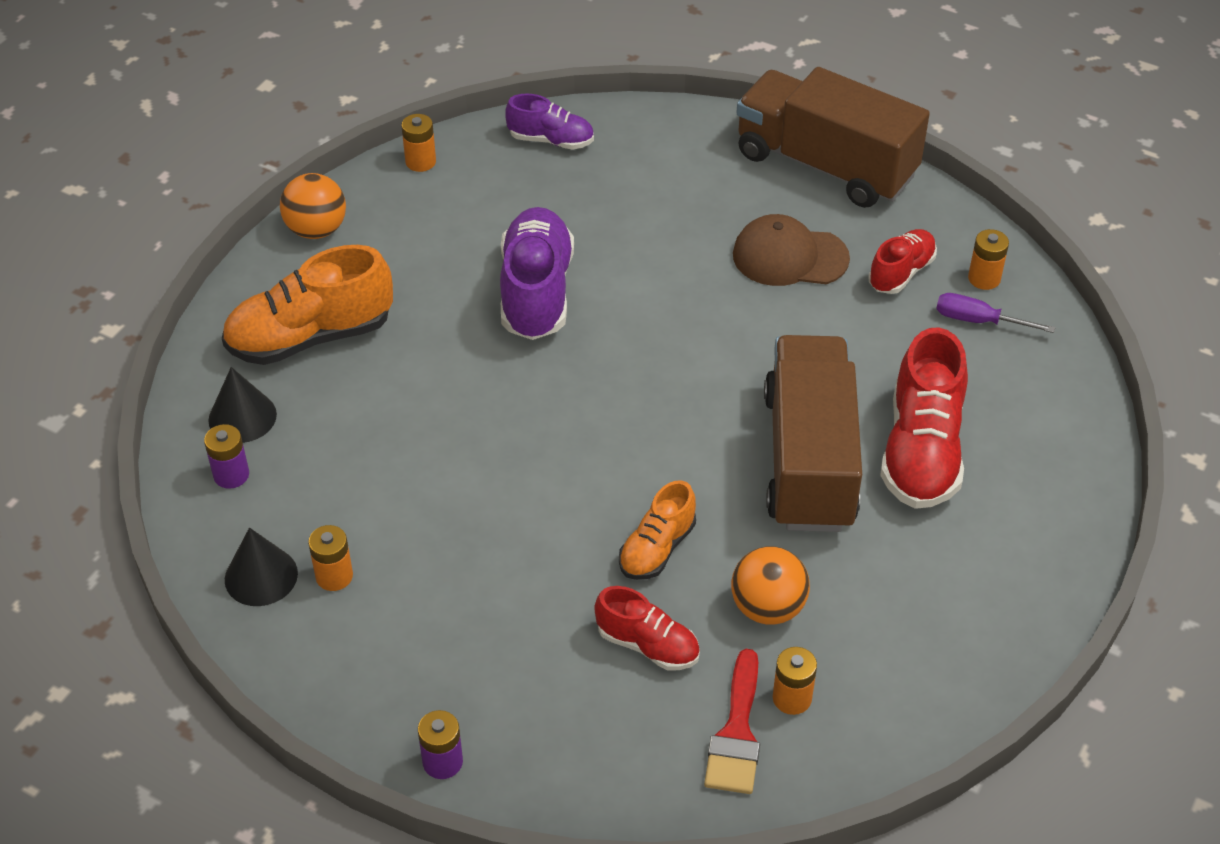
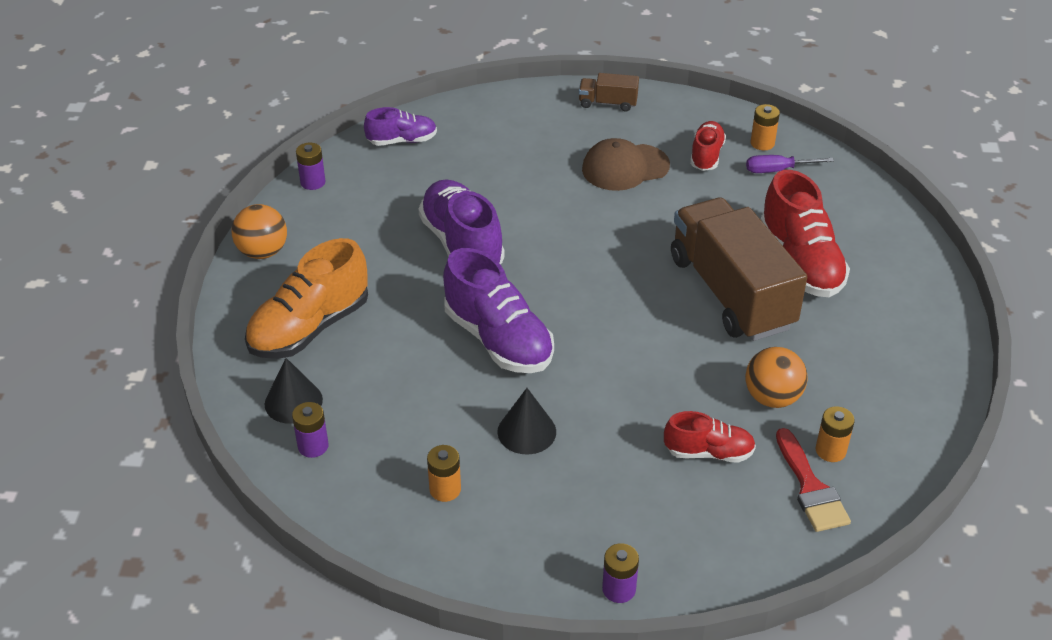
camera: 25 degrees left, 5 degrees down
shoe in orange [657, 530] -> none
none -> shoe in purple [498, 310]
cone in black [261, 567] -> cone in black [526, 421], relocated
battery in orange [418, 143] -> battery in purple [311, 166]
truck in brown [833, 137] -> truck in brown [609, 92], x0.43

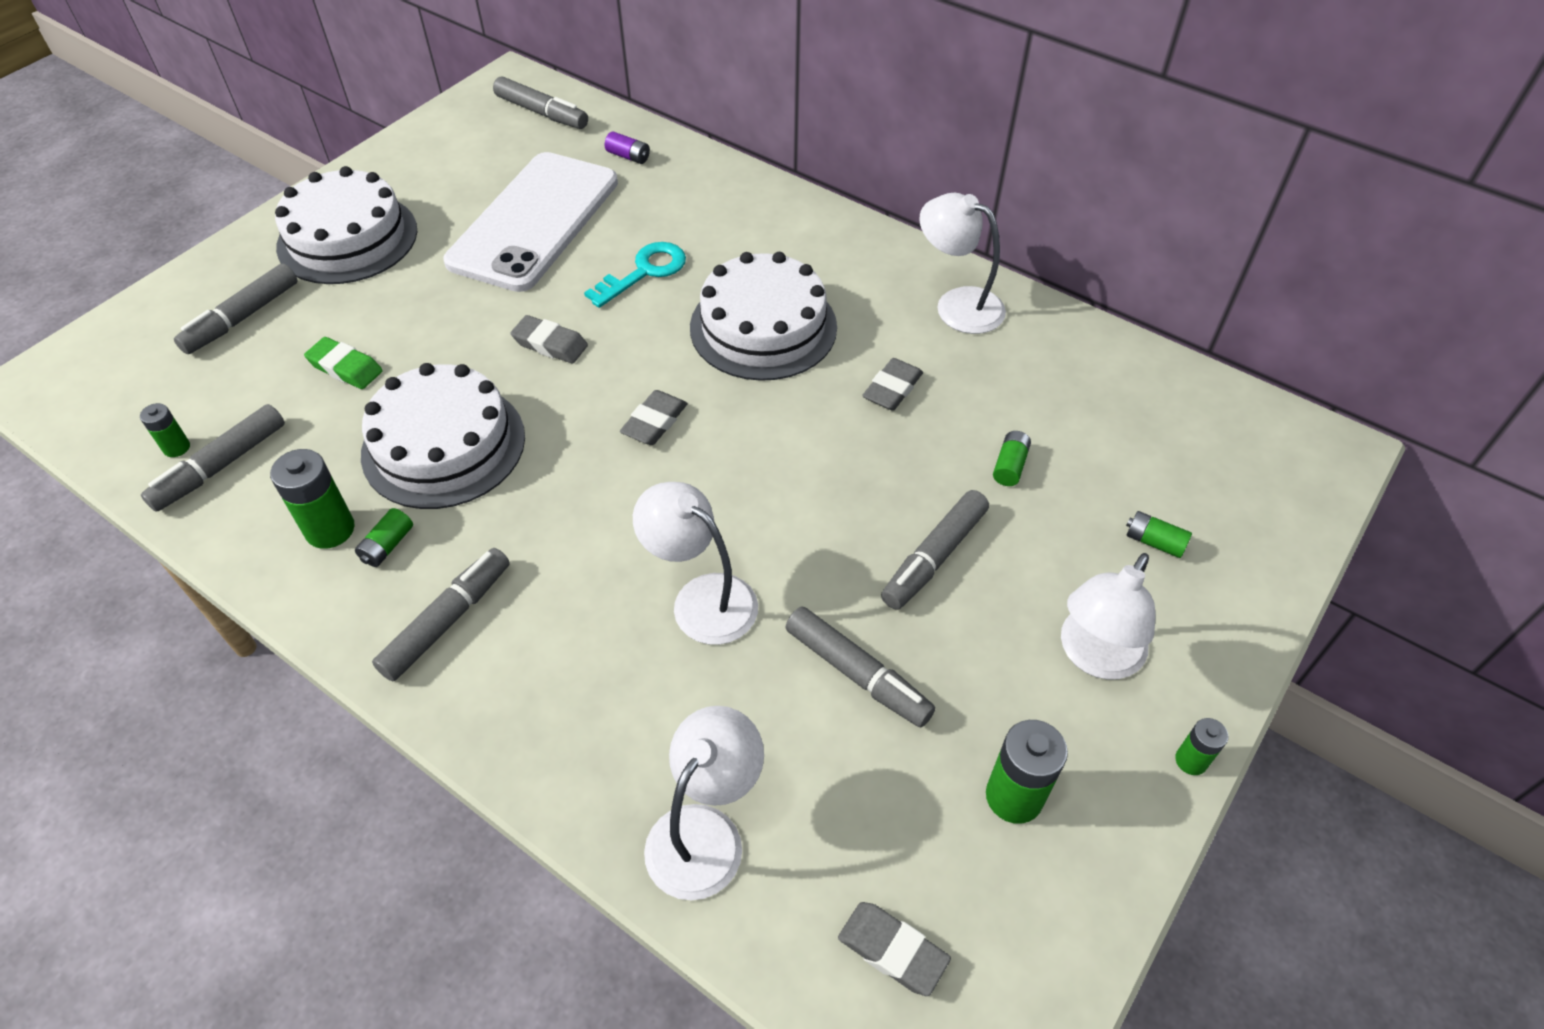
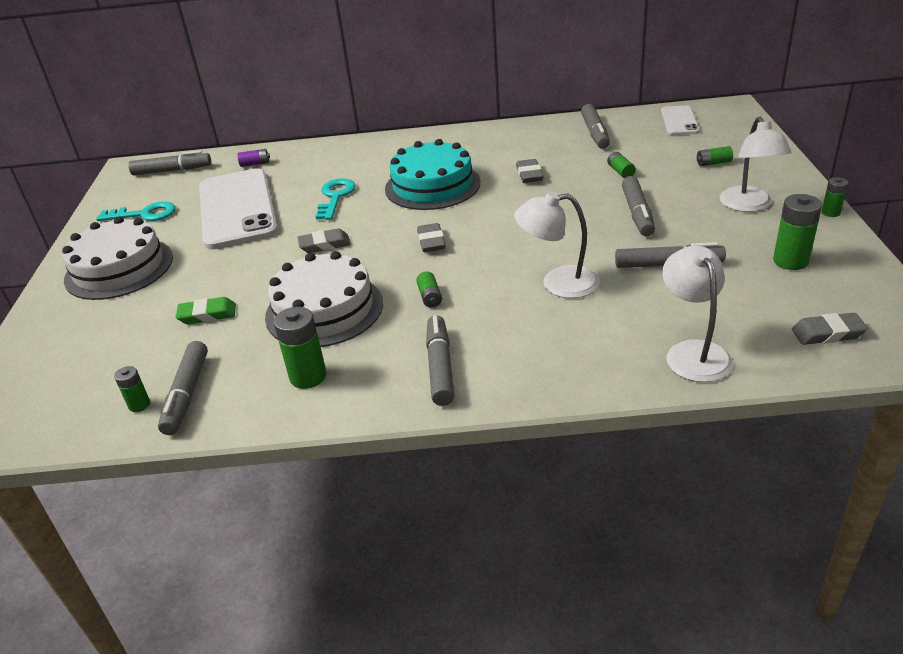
camera: 35 degrees left, 15 degrees down
lamp in white [963, 263] -> none
none -> key in turquoise [135, 211]
none -> phone in white [680, 120]
marker in grey [236, 308] -> marker in grey [595, 126], relocated
battery in green [384, 537] -> battery in green [429, 289], relocated
cake in white [763, 316] -> cake in turquoise [432, 174]

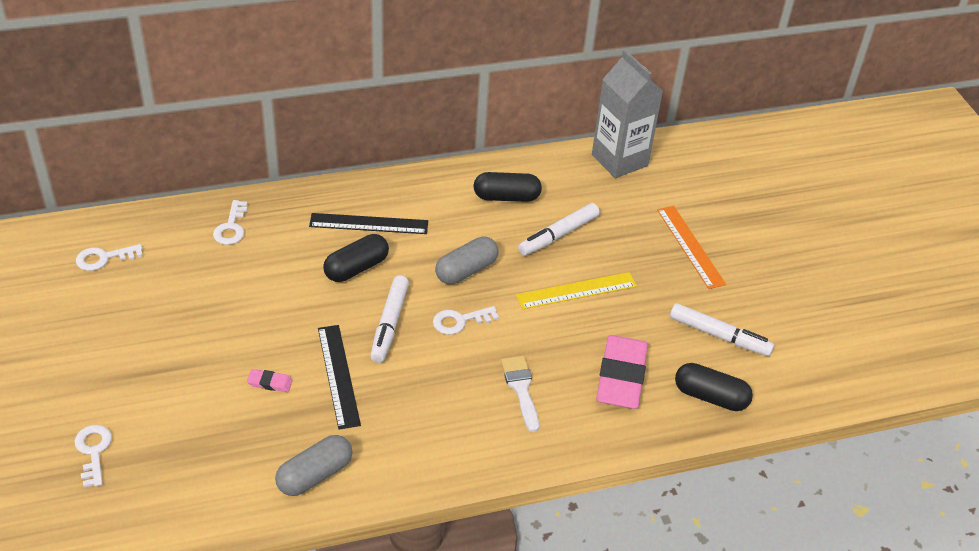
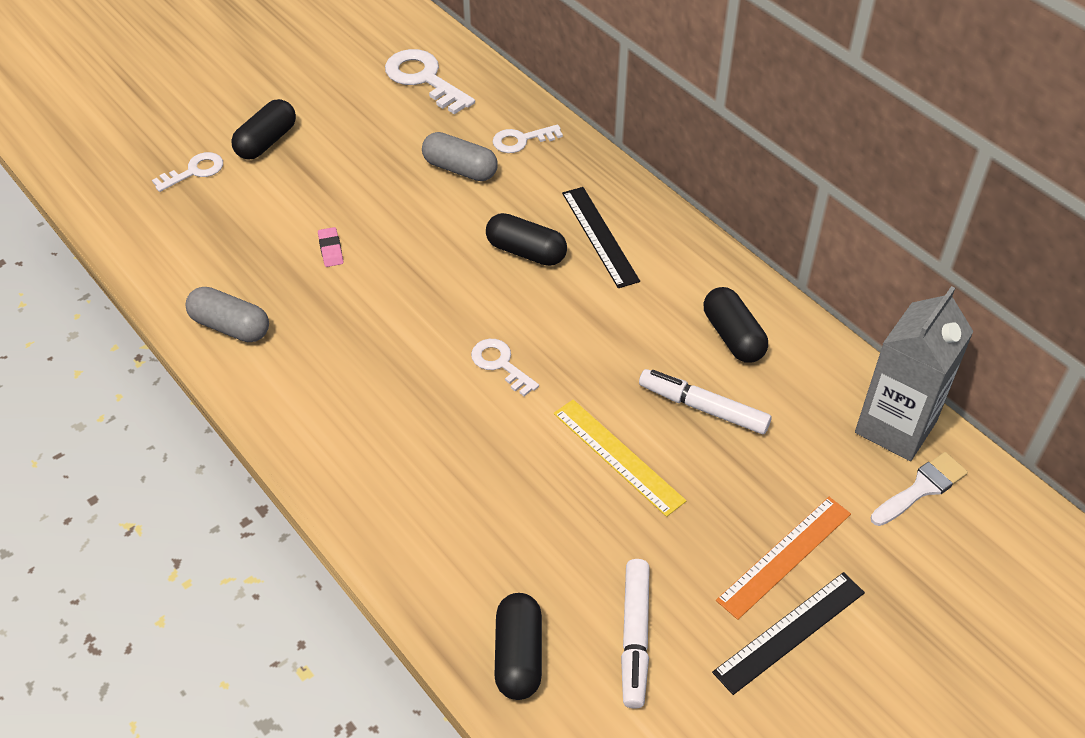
camera: 70 degrees right, 5 degrees up
marker in white [389, 319] -> none
eraser in pink [622, 372] -> none
none -> capsule in black [263, 129]
ruler in black [339, 377] -> ruler in black [788, 633], relocated
capsule in grey [467, 260] -> capsule in grey [460, 156], relocated
brush in white [520, 394] -> brush in white [919, 489], relocated
key in white [109, 257] -> key in white [430, 81], x1.65

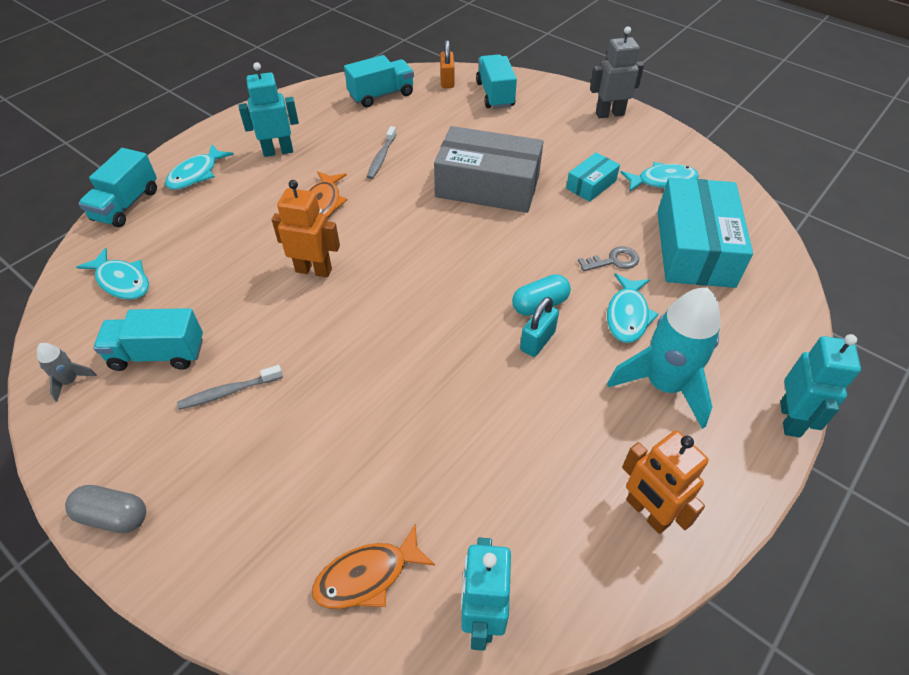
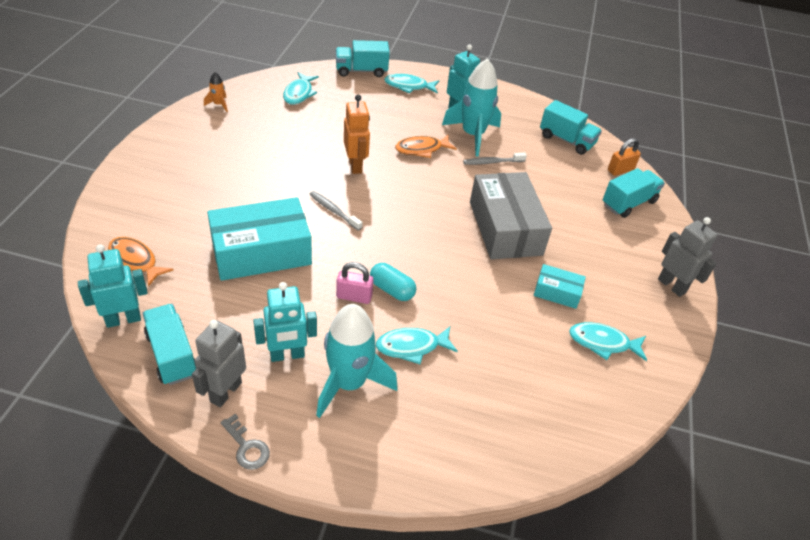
camera: 60 degrees right, 5 degrees down
capsule in grey [105, 509] -> none
none -> rocket in turquoise [471, 108]
truck in turquoise [148, 339] -> truck in turquoise [169, 344], relocated
toothbrush in grey [230, 387] -> toothbrush in grey [336, 211], relocated
key in grey [608, 259] -> key in grey [245, 442], relocated
box in turquoise [705, 232] -> box in turquoise [259, 239], relocated
robot in turquoise [820, 385] -> robot in turquoise [285, 322], relocated
rocket in grey [67, 372] -> rocket in orange [216, 92]
padlock in turquoise [539, 327] -> padlock in pink [355, 283]
robot in orange [665, 482] -> robot in grey [219, 363]
fish in turquoise [659, 176] -> fish in turquoise [608, 341], 135 degrees clockwise

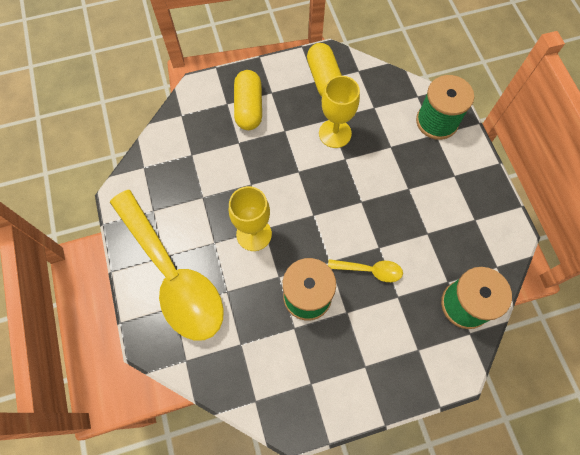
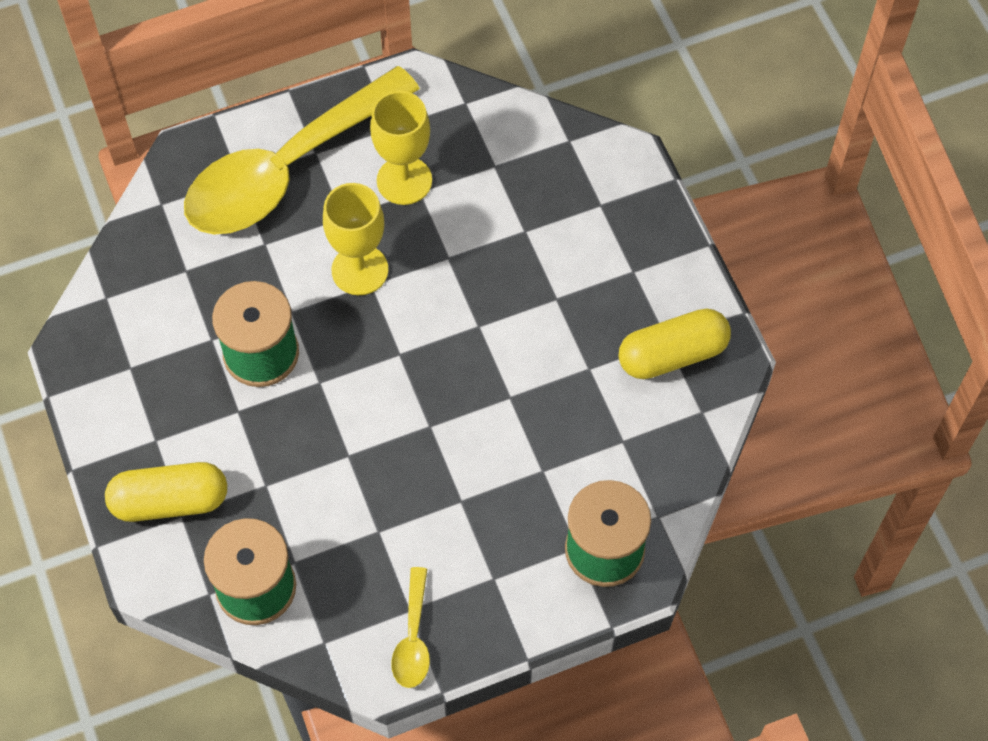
camera: 85 degrees right, 5 degrees down
capsule in yellow [248, 100] -> capsule in yellow [166, 492], relocated
goblet in yellow [339, 112] -> goblet in yellow [401, 148], relocated
spoon in yellow [365, 270] -> spoon in yellow [410, 627], relocated

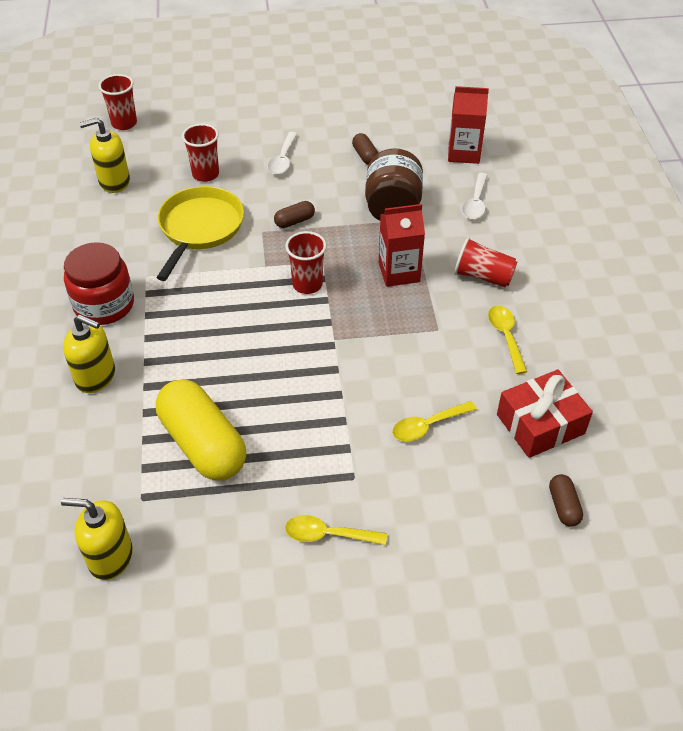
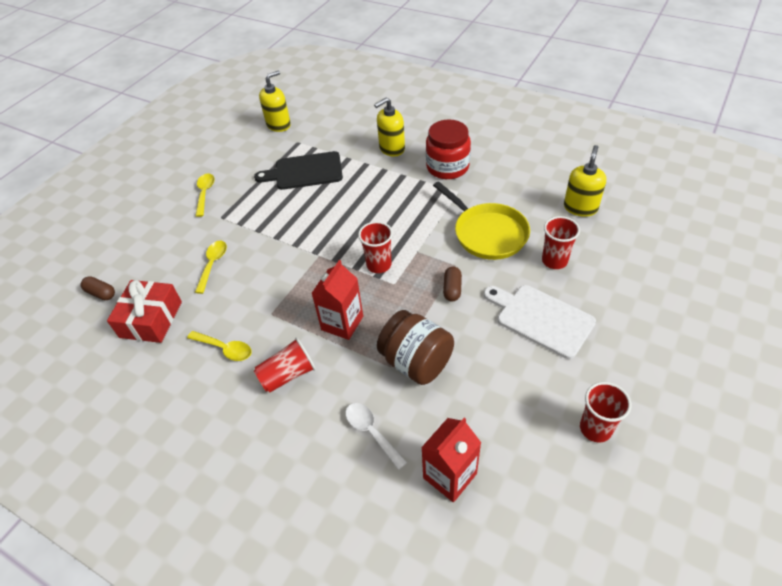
camera: 130 degrees right, 0 degrees up
capsule in brown [365, 149] -> none
cup in red [118, 102] -> cup in red [605, 412], relocated
capsule in yellow [201, 429] -> cutting board in black [298, 170]
spoon in white [282, 153] -> cutting board in white [540, 322]
spoon in yellow [336, 530] -> spoon in yellow [205, 195], 45 degrees counterclockwise

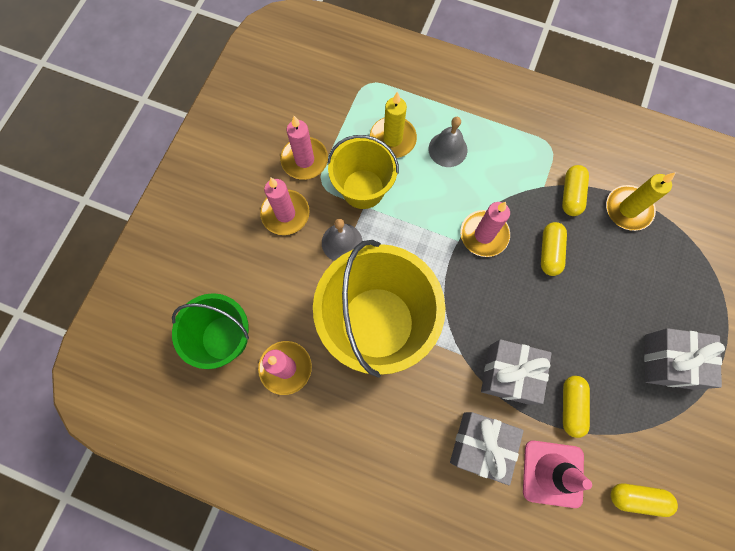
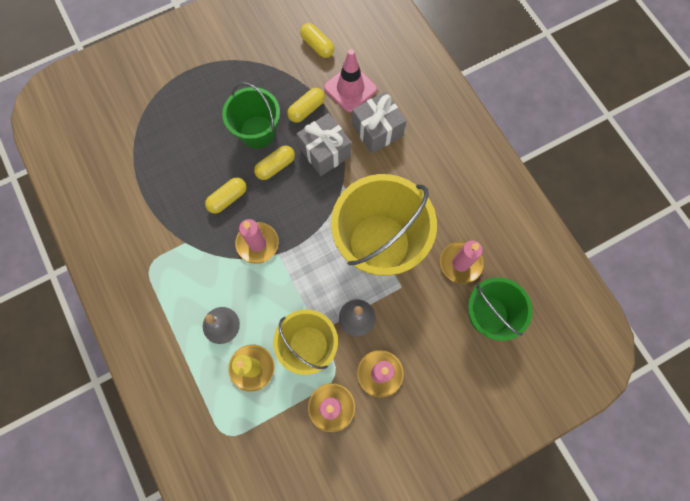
camera: 140 degrees left, 0 degrees up
candle in yellow [641, 201] -> none
gift in grey [684, 359] -> none
none -> bucket in green [251, 115]
capsule in yellow [575, 190] -> capsule in yellow [274, 162], relocated

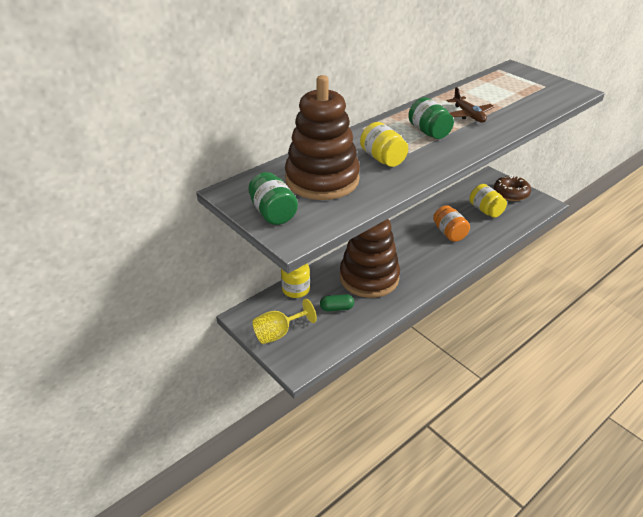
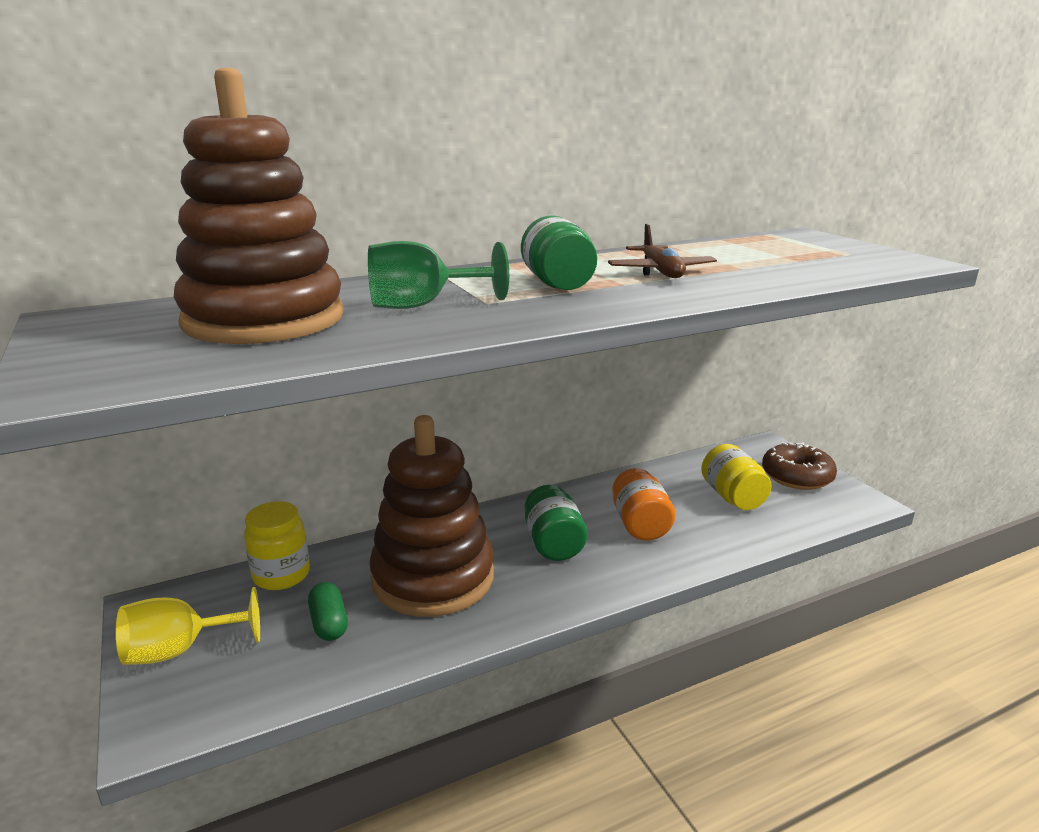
camera: 15 degrees right, 15 degrees down
jar in green [273, 198] -> jar in green [556, 523], relocated
jar in yellow [384, 144] -> goblet in green [438, 275]
capsule in green [337, 302] -> capsule in green [328, 611], 60 degrees clockwise

